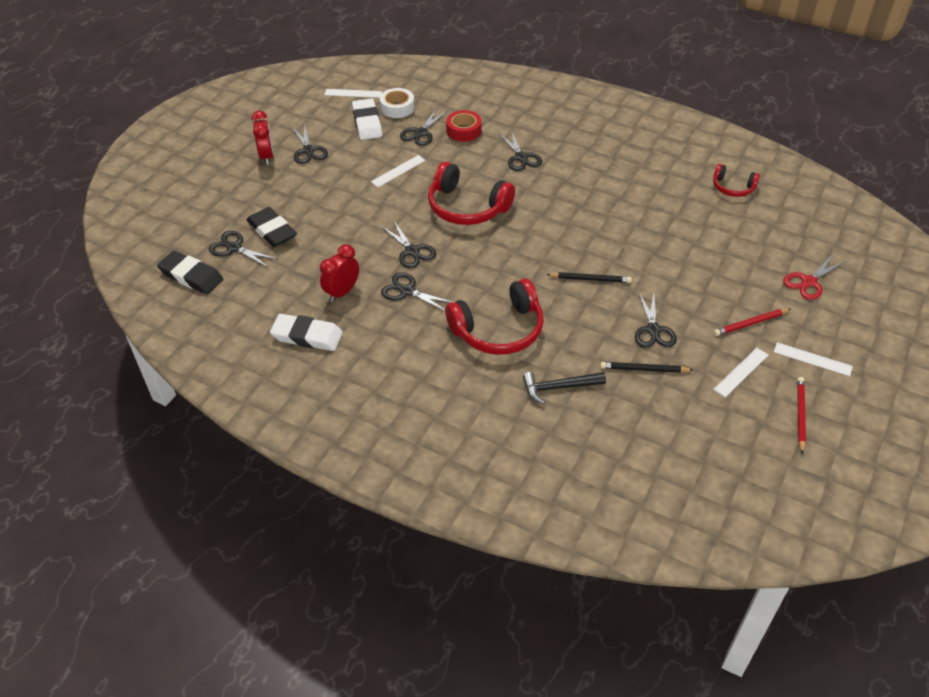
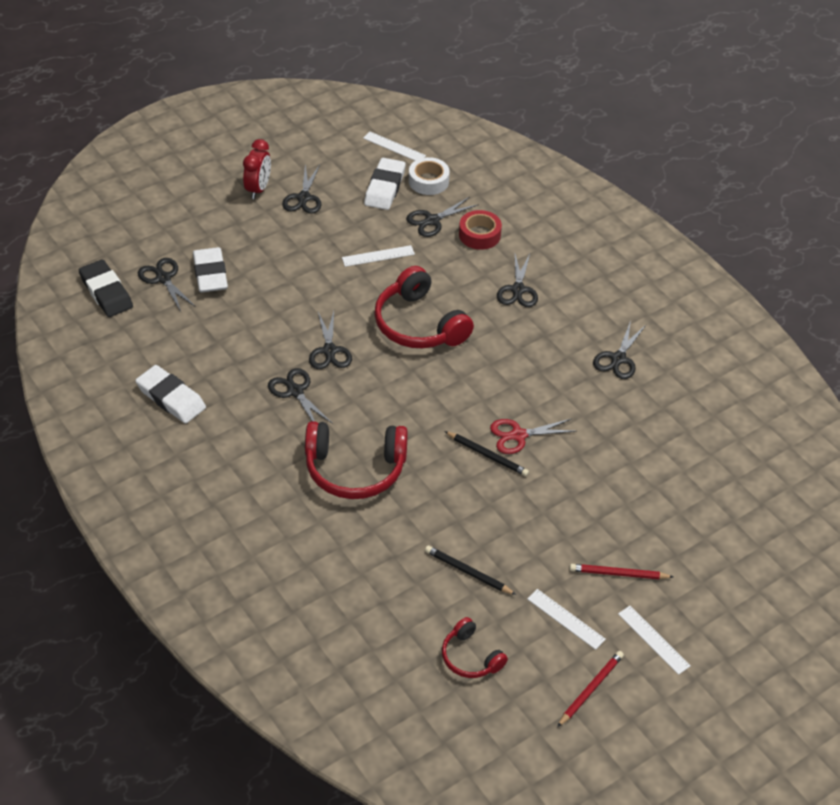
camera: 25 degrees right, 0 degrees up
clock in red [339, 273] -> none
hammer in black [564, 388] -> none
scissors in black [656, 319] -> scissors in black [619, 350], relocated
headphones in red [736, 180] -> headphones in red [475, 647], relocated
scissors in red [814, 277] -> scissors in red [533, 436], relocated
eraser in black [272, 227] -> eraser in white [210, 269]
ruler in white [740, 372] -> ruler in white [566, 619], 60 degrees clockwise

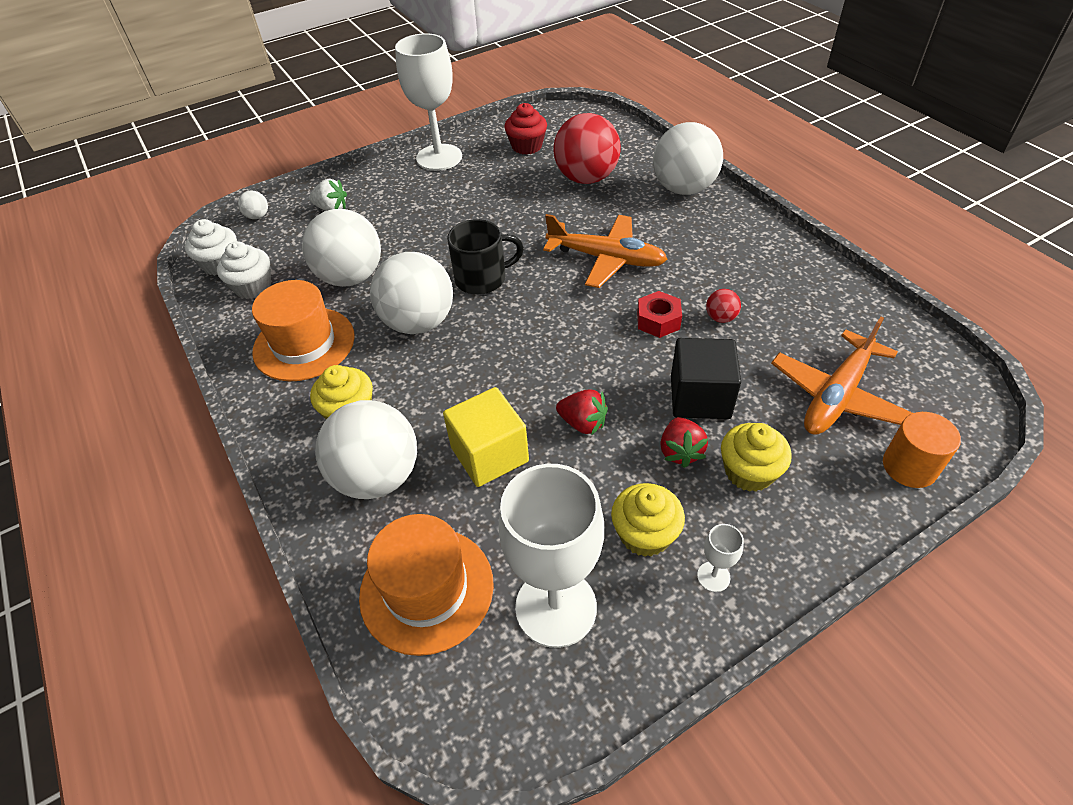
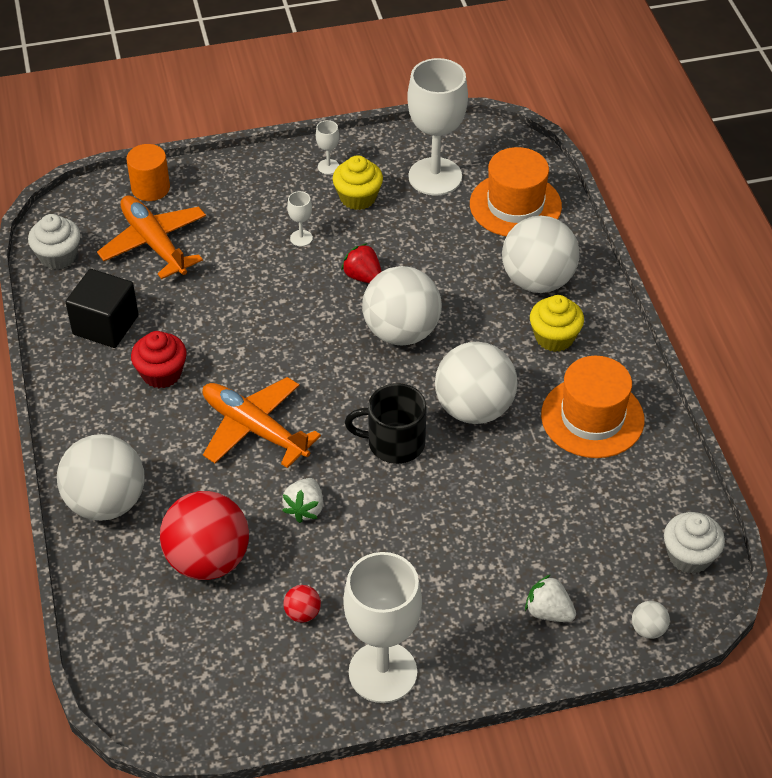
camera: 165 degrees left, 0 degrees up
cube in yellow [486, 437] -> none
nut in red [659, 314] -> none
cupcake in yellow [756, 457] -> none
none -> strawberry in white [302, 500]
cupcake in white [244, 270] -> cupcake in white [54, 242], relocated
ball in white [341, 248] -> ball in white [402, 305], relocated
cupcake in red [525, 129] -> cupcake in red [159, 359], relocated
cube in black [706, 378] -> cube in black [102, 308], relocated
ball in red [723, 306] -> ball in red [302, 604], relocated
strawberry in red [684, 442] -> goblet in white [300, 218]
plane in orange [842, 376] -> plane in orange [151, 237], 90 degrees counterclockwise

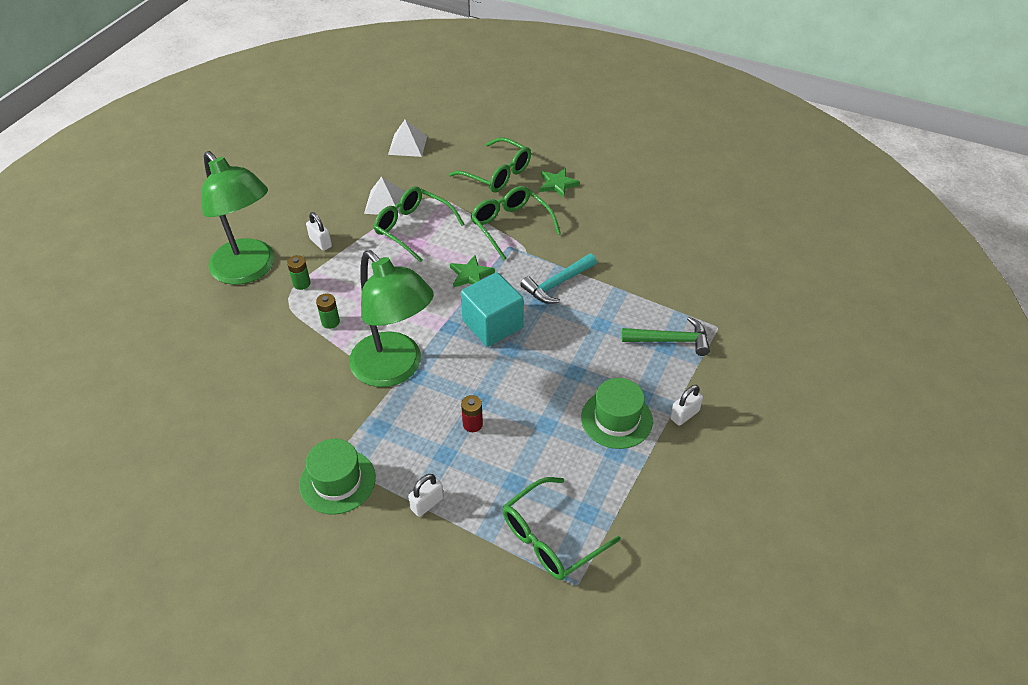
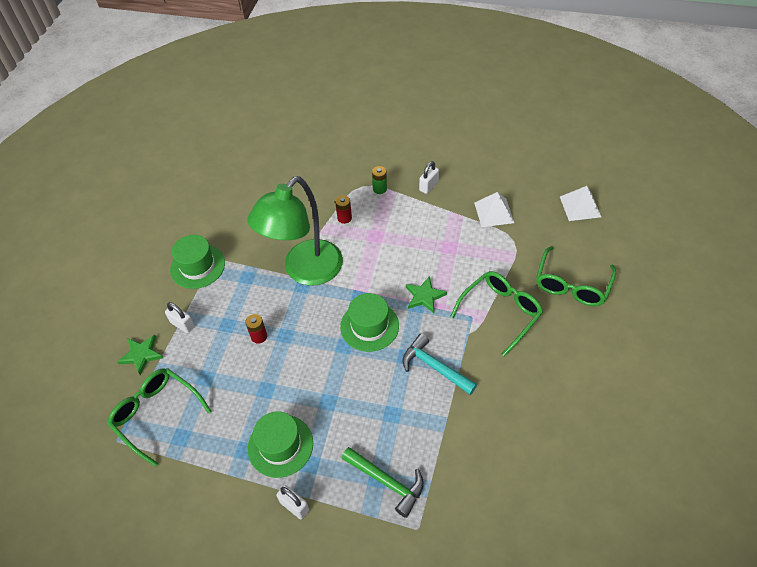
camera: 80 degrees right, 5 degrees up
lamp in green [238, 218] -> none
glasses in green [419, 224] -> none
star in green [560, 183] -> star in green [140, 355], relocated
cube in turquoise [492, 309] -> hat in green [369, 322]
battery in green [328, 311] -> battery in red [343, 209]
hammer in green [666, 336] -> hammer in green [382, 482], 45 degrees counterclockwise

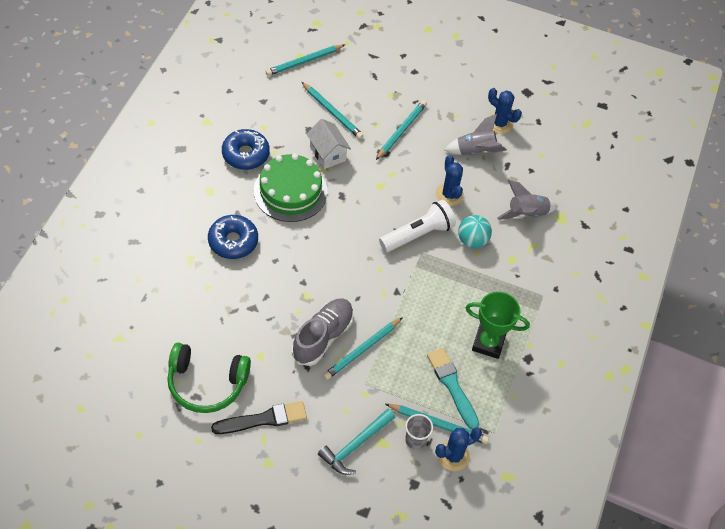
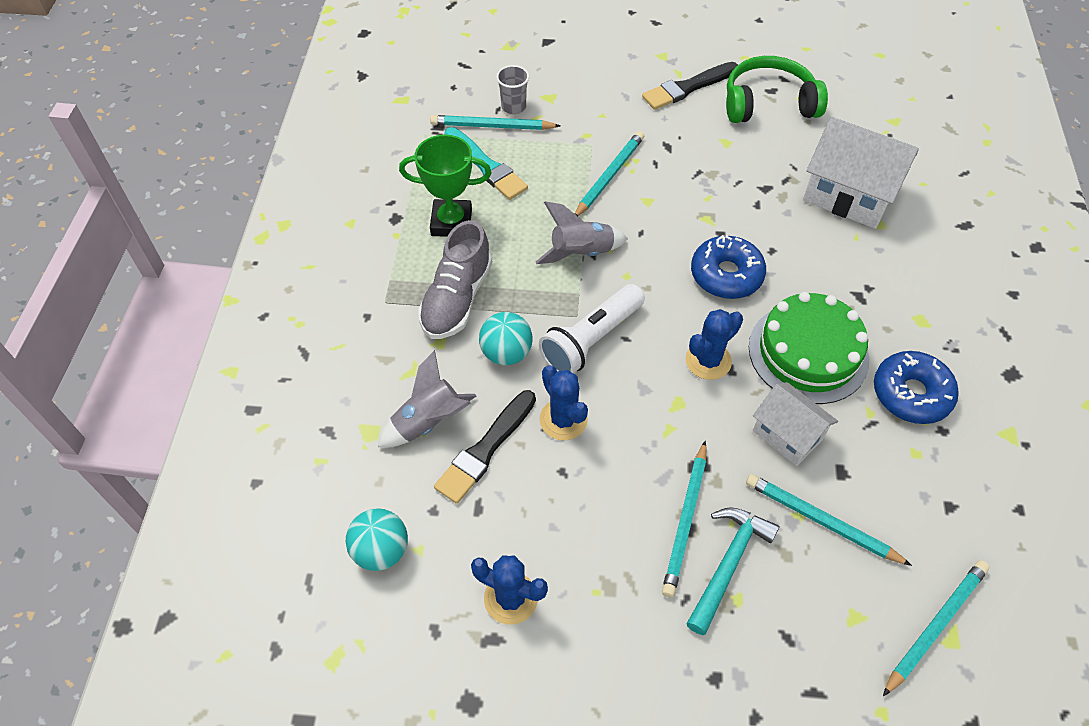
camera: 170 degrees right, 0 degrees up
none -> ball in turquoise [377, 539]
none -> brush in black [485, 447]
none -> house in white [861, 173]
donut in blue [233, 237] -> donut in blue [728, 267], relocated
shoe in grey [323, 332] -> shoe in grey [455, 279], relocated
hammer in turquoise [356, 442] -> hammer in turquoise [732, 571], relocated
cactus in blue [458, 449] -> cactus in blue [714, 344], relocated
rocket in grey [475, 134] -> rocket in grey [582, 232], relocated

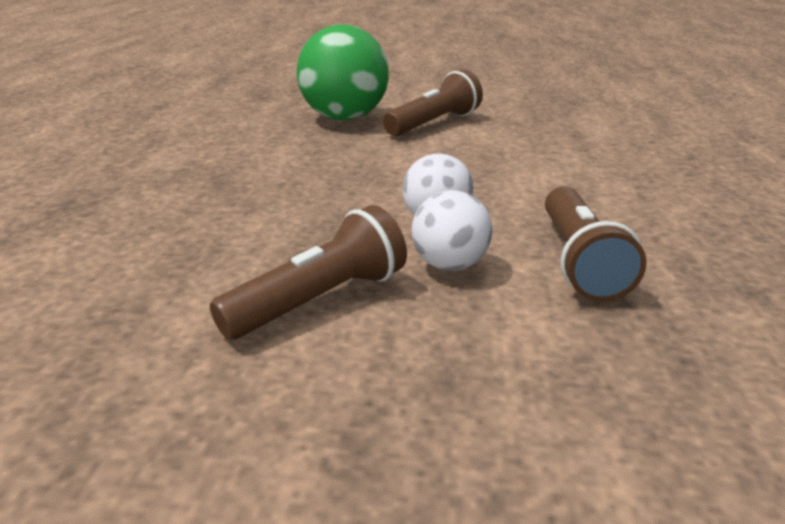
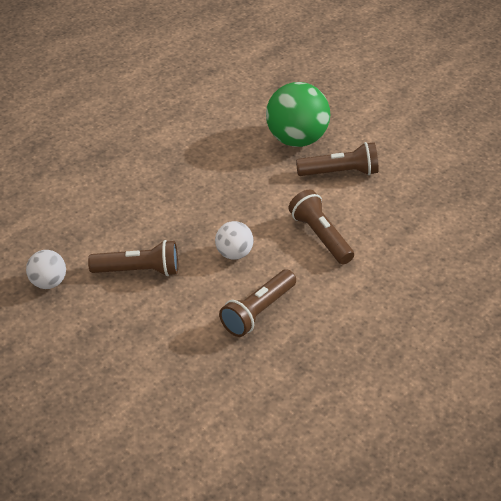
camera: 40 degrees right, 15 degrees up
none -> flashlight in brown [321, 227]
ball in white [452, 230] -> ball in white [46, 269], relocated

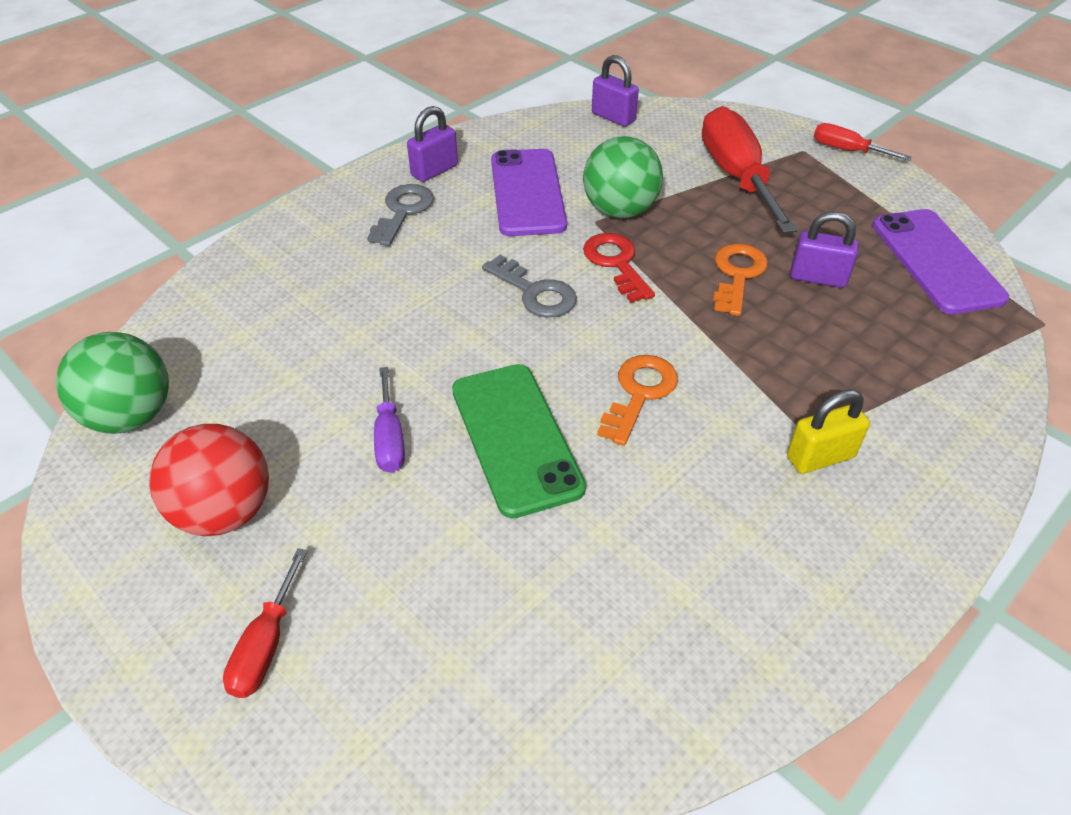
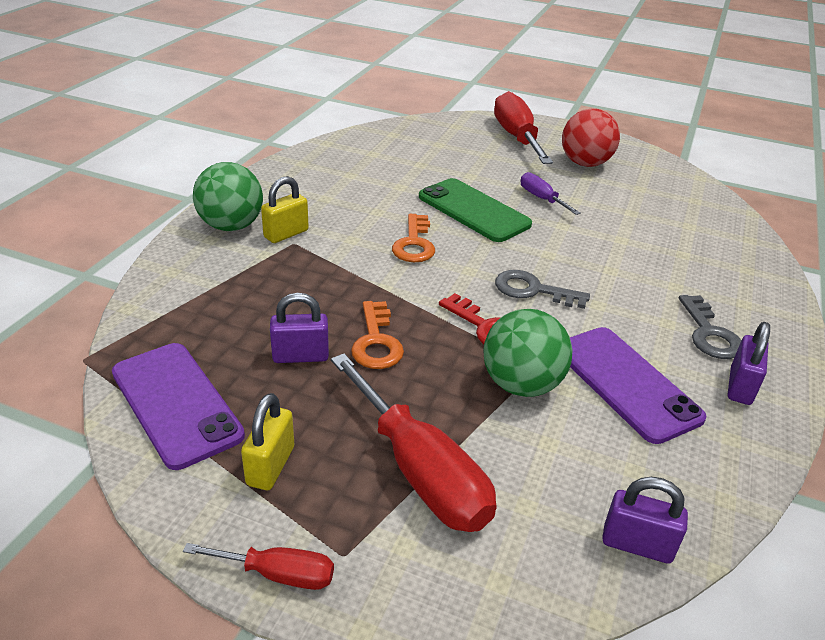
camera: 155 degrees right, 10 degrees down
none -> padlock in yellow [267, 441]
ball in green [112, 383] -> ball in green [228, 196], relocated
screwdriver in red [265, 623] -> screwdriver in red [523, 127], x1.98

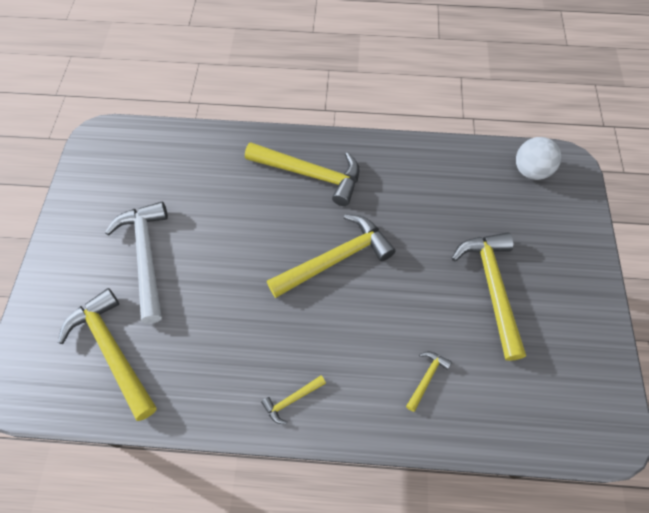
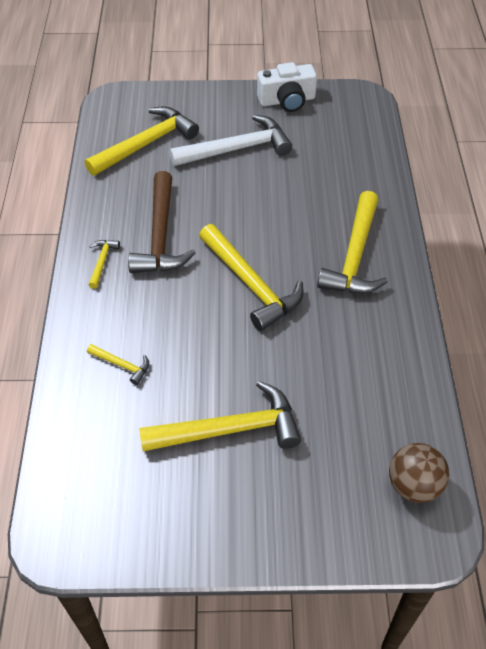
camera: 85 degrees right, 10 degrees down
none -> hammer in brown [162, 222]
none -> camera in white [287, 87]
ball in white [538, 158] -> ball in brown [419, 473]
hammer in yellow [293, 399] -> hammer in yellow [104, 264], 45 degrees clockwise

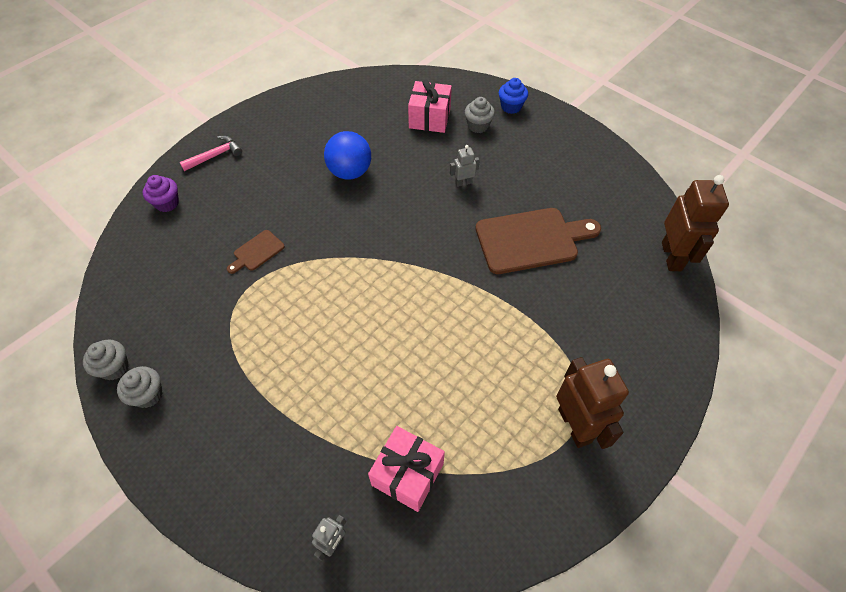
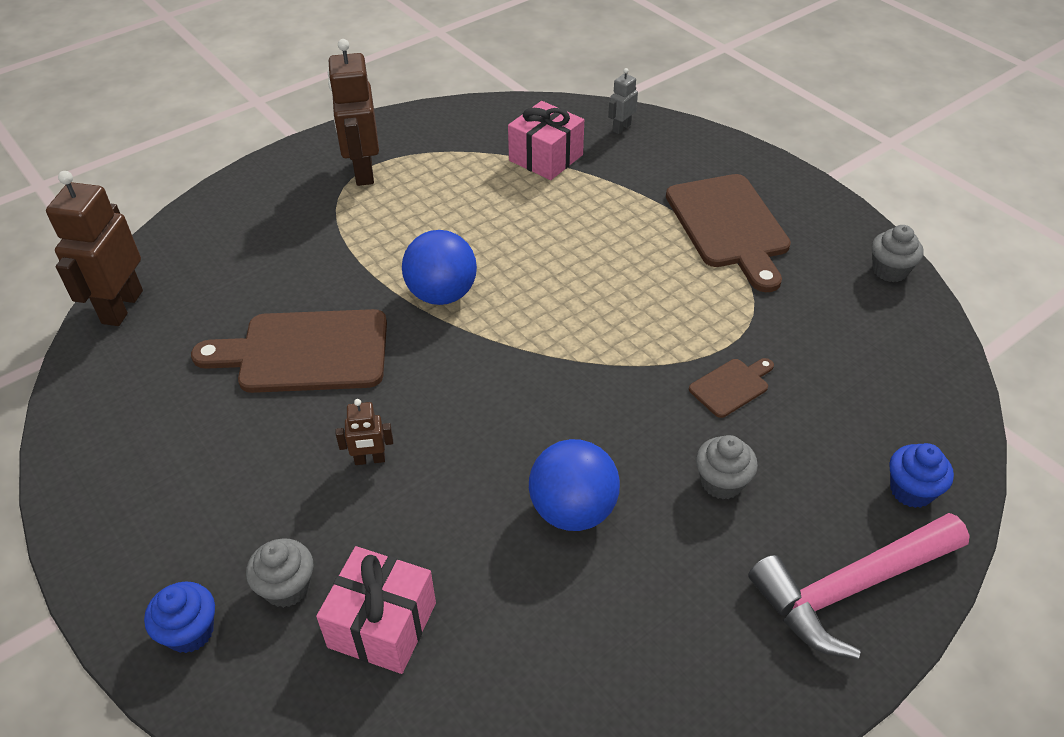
camera: 170 degrees left, 10 degrees down
none -> ball in blue [439, 267]
none -> cutting board in brown [728, 233]
cupcake in grey [140, 387] -> cupcake in grey [727, 467], relocated
cupcake in purple [161, 193] -> cupcake in blue [922, 475]
robot in grey [465, 166] -> robot in brown [364, 432]
hammer in pink [211, 153] -> hammer in pink [859, 586], x1.80

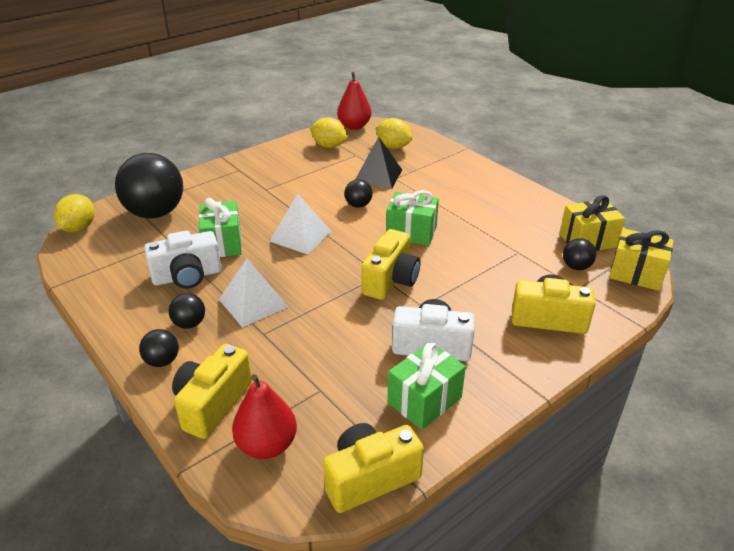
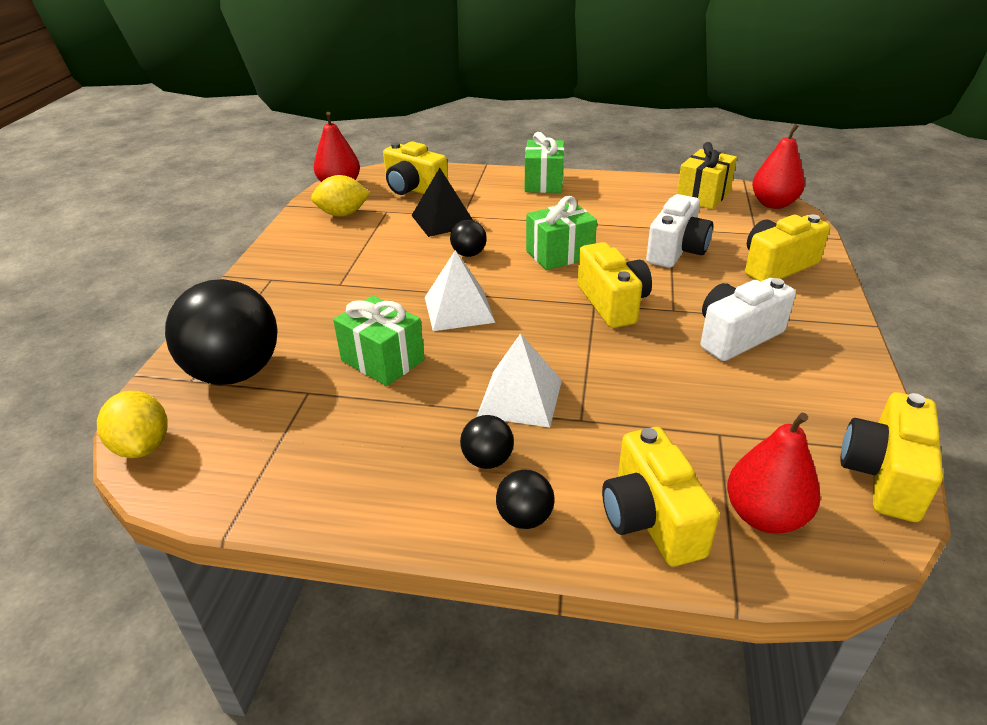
camera: 40 degrees left, 0 degrees up
ball in black [579, 254] -> none
camera in white [183, 260] -> camera in white [679, 231], relocated
gift in green [426, 386] -> gift in green [544, 162], relocated
lemon in yellow [393, 133] -> camera in yellow [415, 168]
gift in yellow [641, 259] -> pear in red [778, 166]

